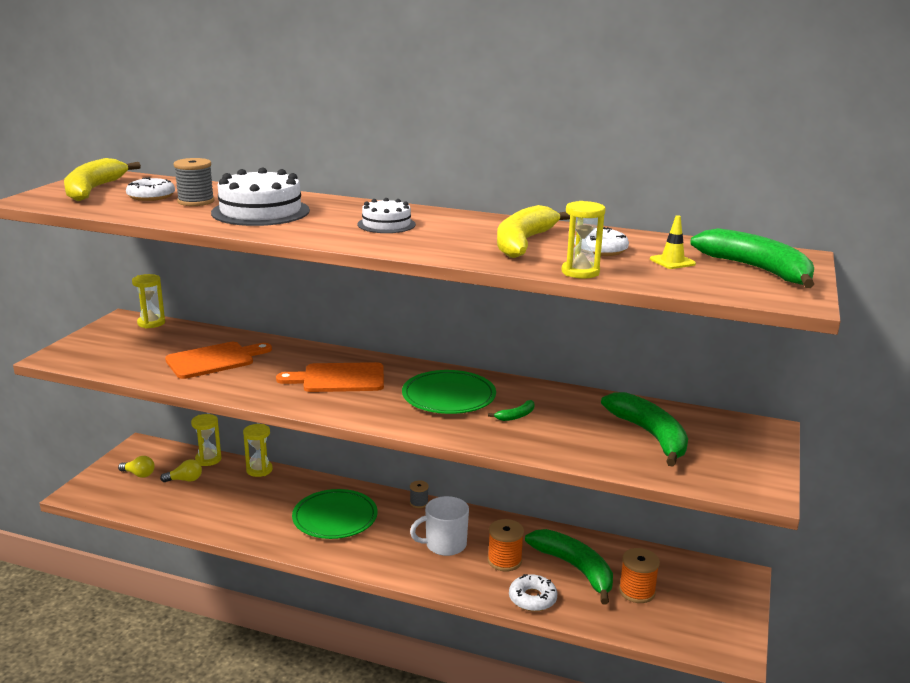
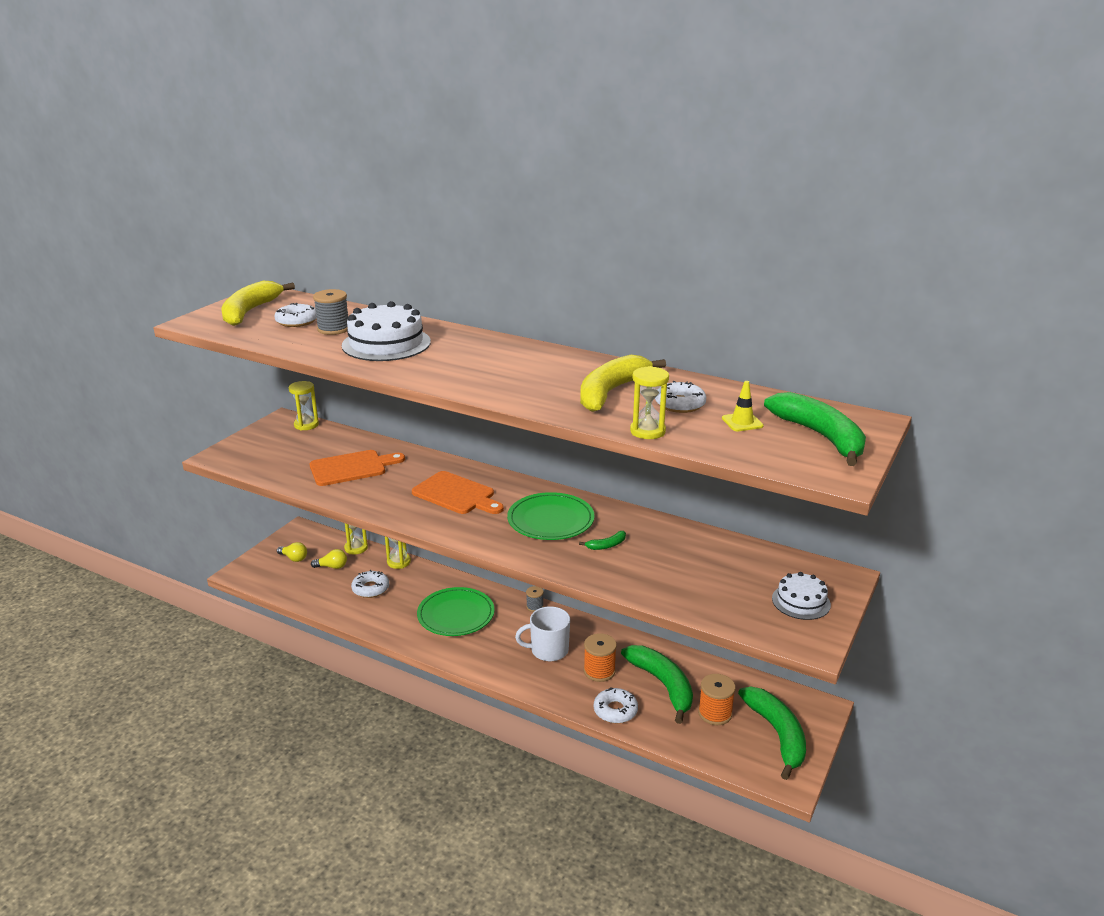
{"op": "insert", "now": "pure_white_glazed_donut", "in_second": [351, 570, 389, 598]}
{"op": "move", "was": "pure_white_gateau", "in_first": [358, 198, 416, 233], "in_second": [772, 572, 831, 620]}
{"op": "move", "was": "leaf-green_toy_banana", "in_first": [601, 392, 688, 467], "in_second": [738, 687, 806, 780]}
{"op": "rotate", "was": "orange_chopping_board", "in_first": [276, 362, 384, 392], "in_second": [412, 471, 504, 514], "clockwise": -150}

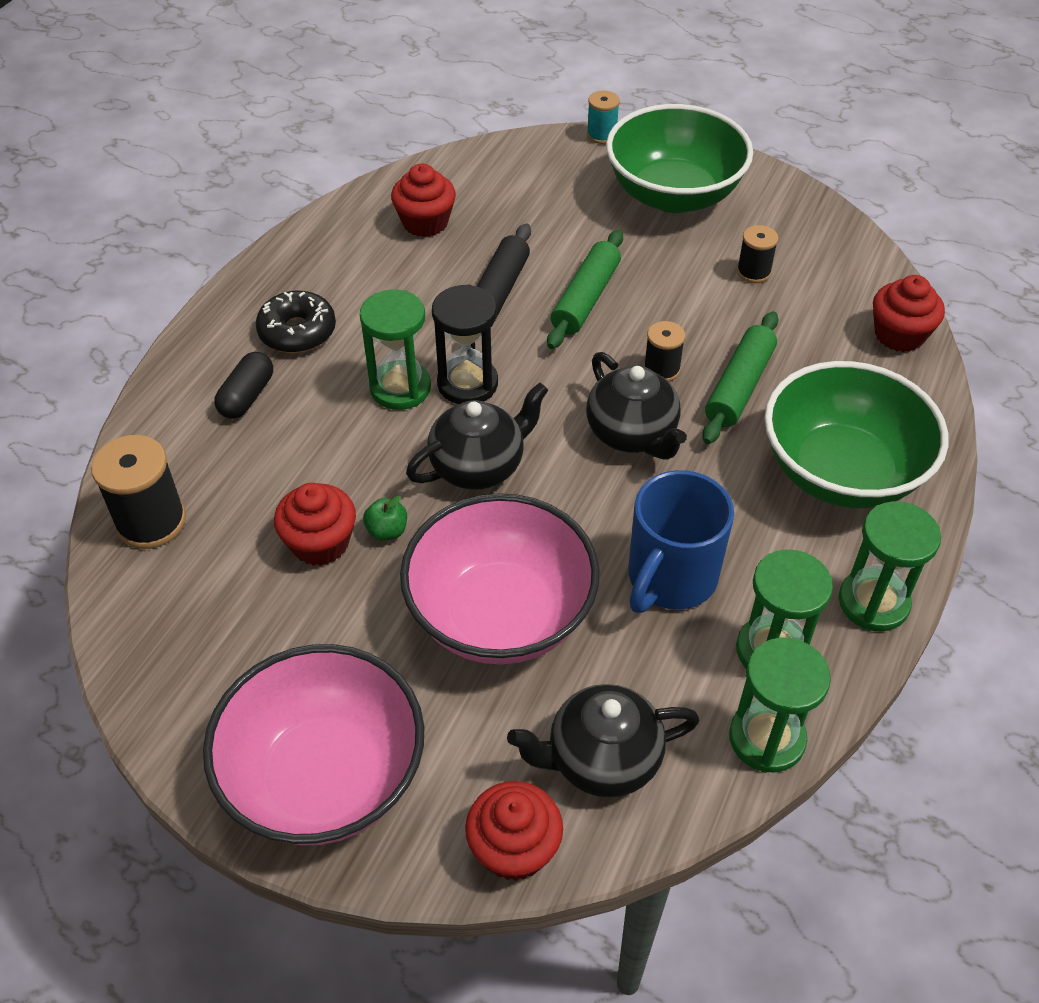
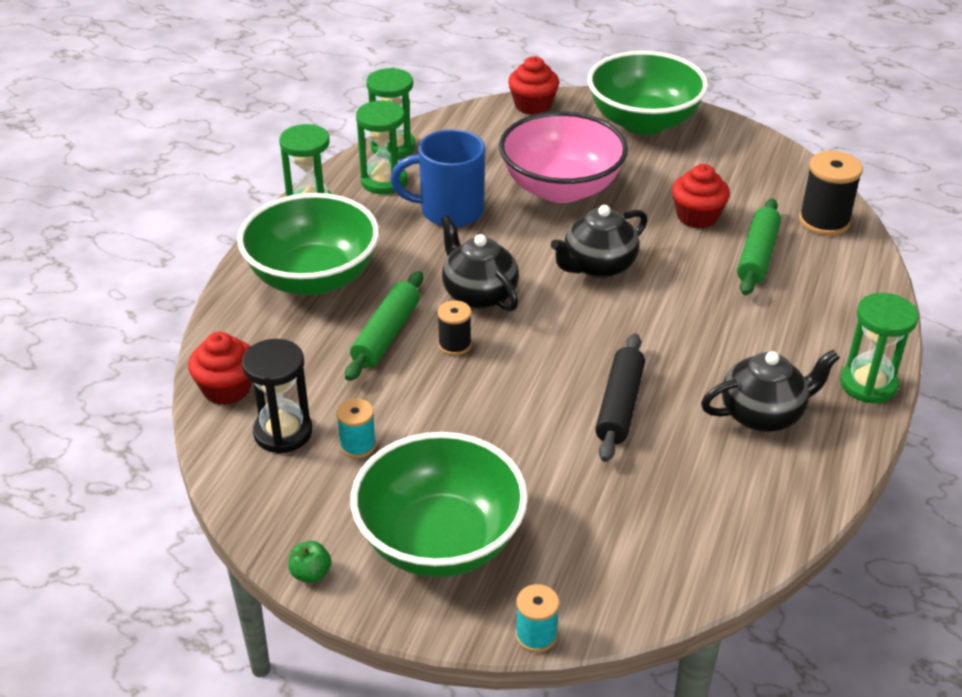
{"op": "delete", "was": "black_pill_shape", "in_first": [214, 352, 273, 419]}
{"op": "delete", "was": "black_glazed_donut", "in_first": [256, 291, 336, 353]}
{"op": "delete", "was": "red_cupcake", "in_first": [391, 164, 456, 237]}
{"op": "move", "was": "leaf-green_sandglass", "in_first": [360, 290, 431, 410], "in_second": [840, 293, 918, 403]}
{"op": "move", "was": "leaf-green_apple", "in_first": [363, 496, 407, 541], "in_second": [288, 541, 331, 583]}
{"op": "move", "was": "black_sandglass", "in_first": [432, 284, 498, 404], "in_second": [242, 339, 312, 454]}
{"op": "move", "was": "black_tea_pot", "in_first": [507, 684, 699, 798], "in_second": [701, 350, 840, 432]}
{"op": "move", "was": "leaf-green_pastry_roller", "in_first": [547, 230, 623, 349], "in_second": [737, 198, 781, 295]}
{"op": "recolor", "was": "pink_deep_dish", "now": "leaf-green_deep_dish", "in_first": [203, 644, 424, 845], "in_second": [588, 51, 708, 135]}
{"op": "recolor", "was": "black_reel_of_thread", "now": "aqua_reel_of_thread", "in_first": [737, 225, 778, 283], "in_second": [337, 399, 376, 458]}
{"op": "rotate", "was": "royal_blue_coffee_mug", "in_first": [628, 470, 734, 613], "in_second": [390, 129, 485, 227], "clockwise": -120}

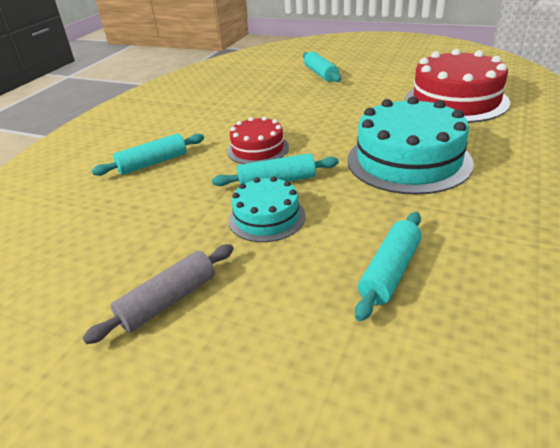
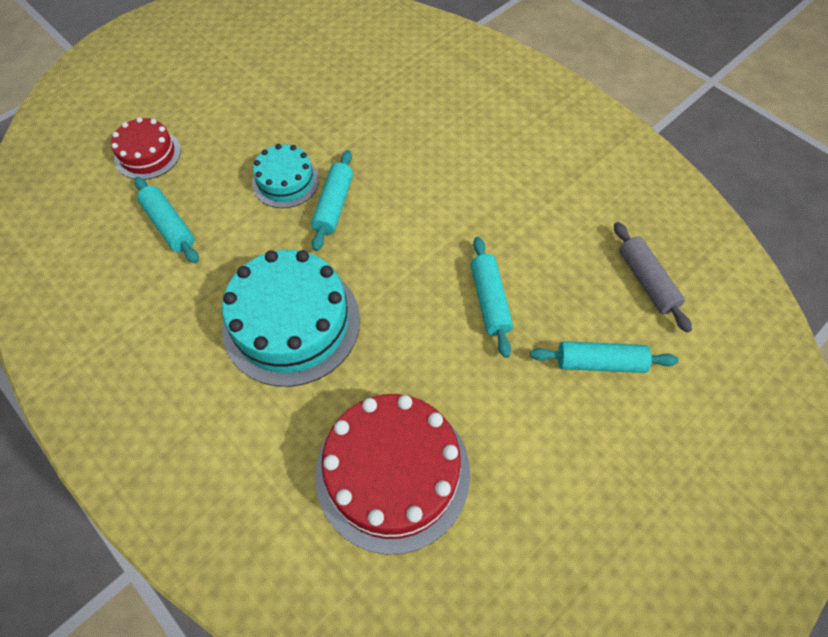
{"op": "move", "was": "ash-grey_pastry_roller", "in_first": [83, 244, 234, 344], "in_second": [614, 222, 692, 333]}
{"op": "move", "was": "aqua_pastry_roller", "in_first": [92, 133, 204, 176], "in_second": [471, 237, 513, 358]}
{"op": "move", "was": "red_gateau", "in_first": [227, 116, 289, 164], "in_second": [111, 117, 181, 180]}

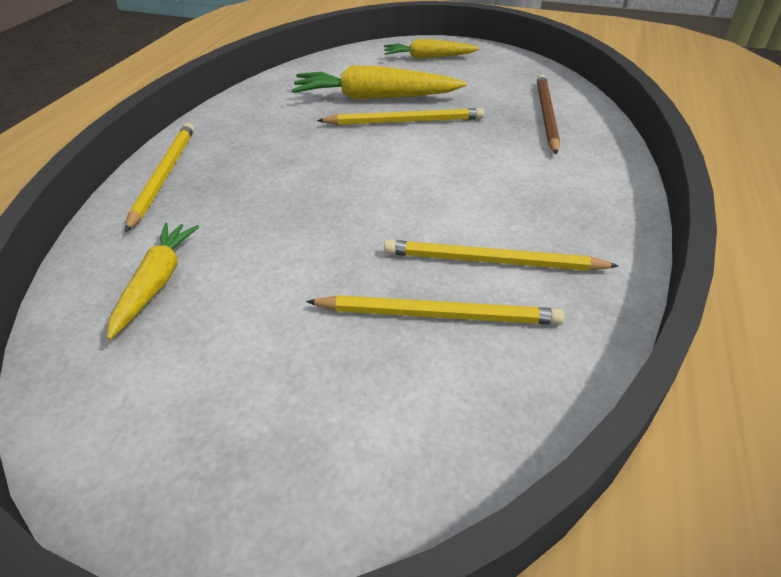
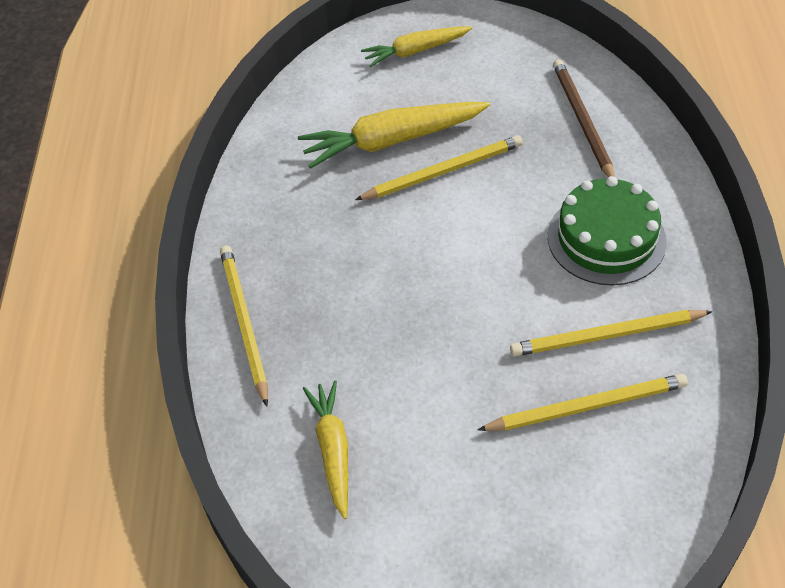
{"op": "insert", "now": "leaf-green_gateau", "in_second": [548, 176, 667, 286]}

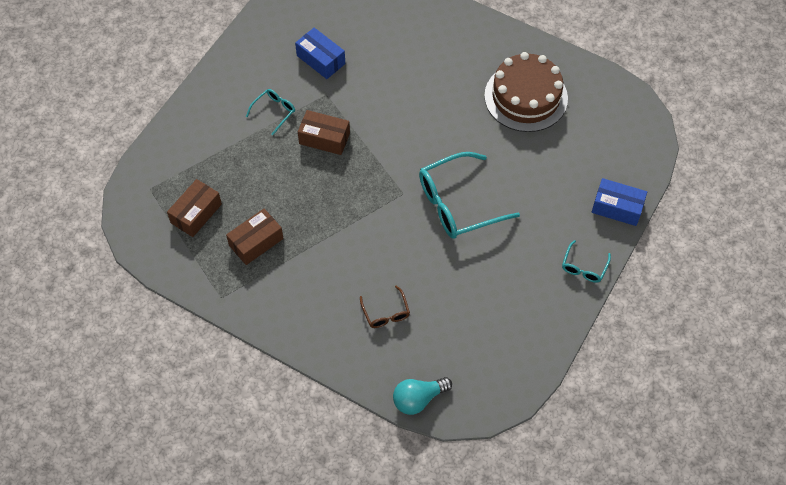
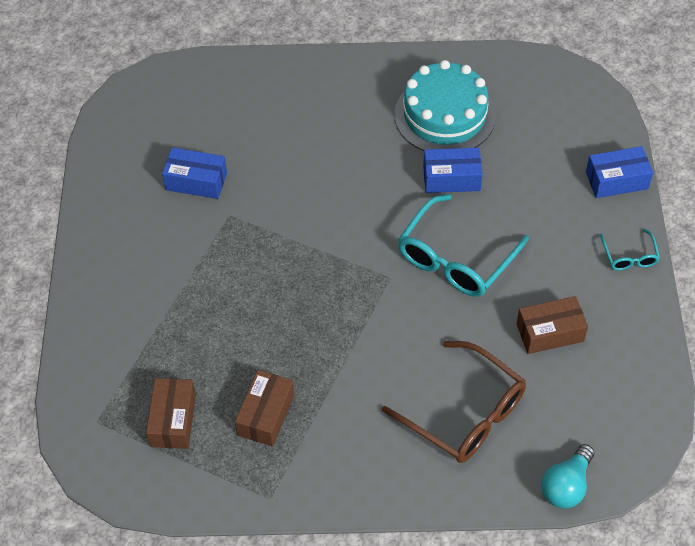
{"op": "delete", "was": "aqua_spectacles", "in_first": [246, 89, 295, 135]}
{"op": "insert", "now": "royal_blue_box", "in_second": [423, 148, 483, 193]}
{"op": "move", "was": "dark_brown_box", "in_first": [298, 110, 350, 155], "in_second": [516, 296, 588, 354]}
{"op": "recolor", "was": "dark_brown_gateau", "now": "aqua_gateau", "in_first": [484, 52, 568, 132], "in_second": [394, 60, 496, 151]}
{"op": "resize", "was": "dark_brown_spectacles", "in_first": [360, 285, 410, 328], "in_second": [382, 341, 526, 463], "ratio": 2.06}

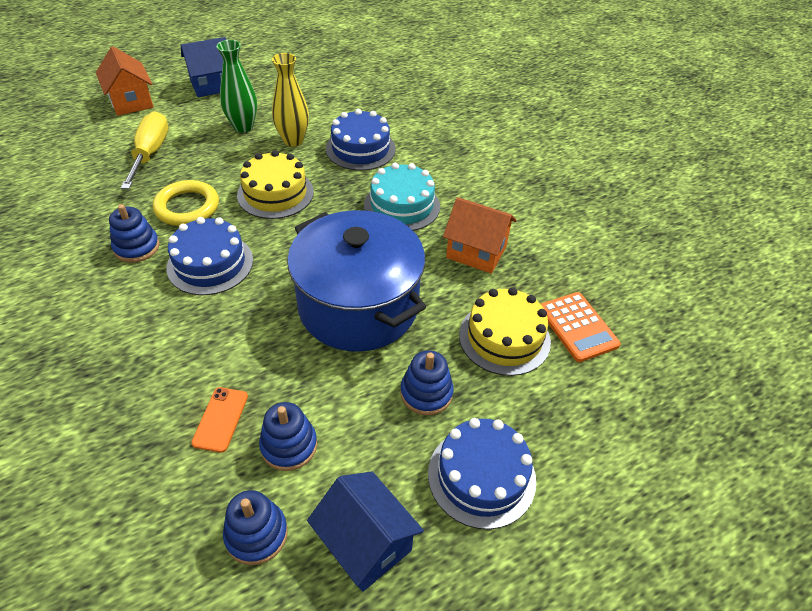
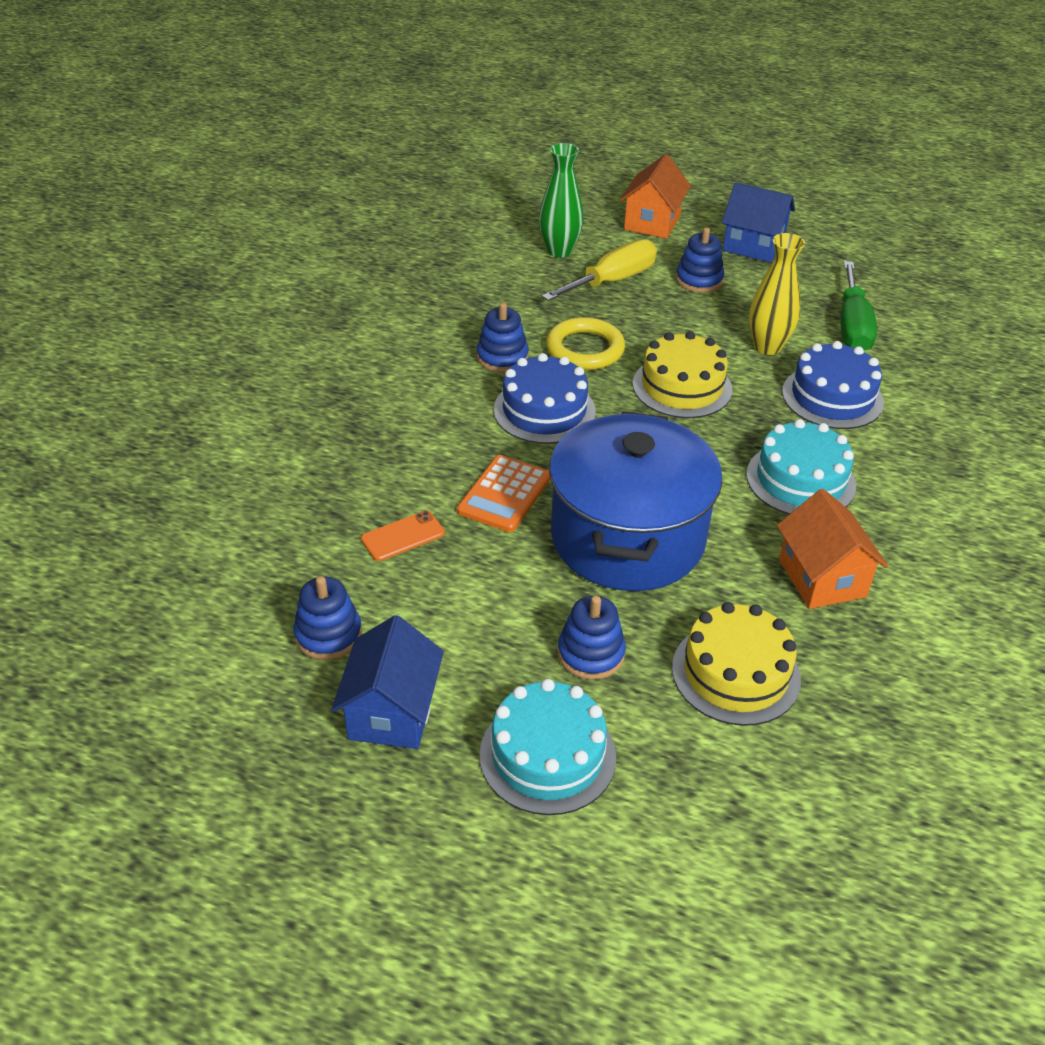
{"op": "insert", "now": "leaf-green_flat_screwdriver", "in_second": [841, 261, 877, 350]}
{"op": "move", "was": "leaf-green_tall_vase", "in_first": [216, 40, 257, 133], "in_second": [539, 143, 584, 258]}
{"op": "move", "was": "royal_blue_stacking_rings", "in_first": [259, 402, 317, 471], "in_second": [676, 227, 724, 293]}
{"op": "move", "was": "orange_calculator", "in_first": [541, 292, 621, 362], "in_second": [457, 455, 550, 532]}
{"op": "recolor", "was": "royal_blue_gateau", "now": "aqua_gateau", "in_first": [428, 418, 536, 529], "in_second": [480, 679, 616, 815]}

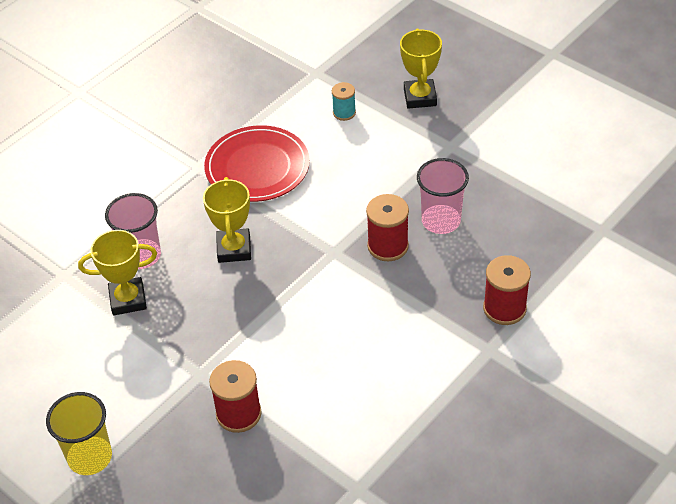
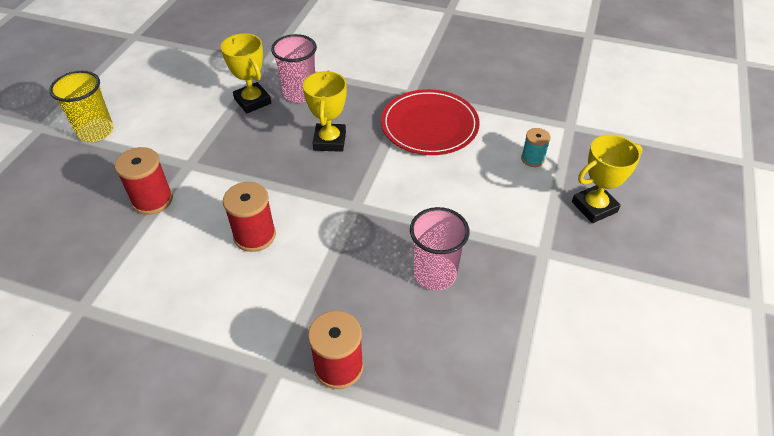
{"op": "move", "was": "red_reel_of_thread", "in_first": [366, 194, 409, 261], "in_second": [223, 182, 276, 252]}
{"op": "rotate", "was": "bright_yellow_award_cup", "in_first": [203, 177, 251, 263], "in_second": [303, 71, 347, 152], "clockwise": -60}

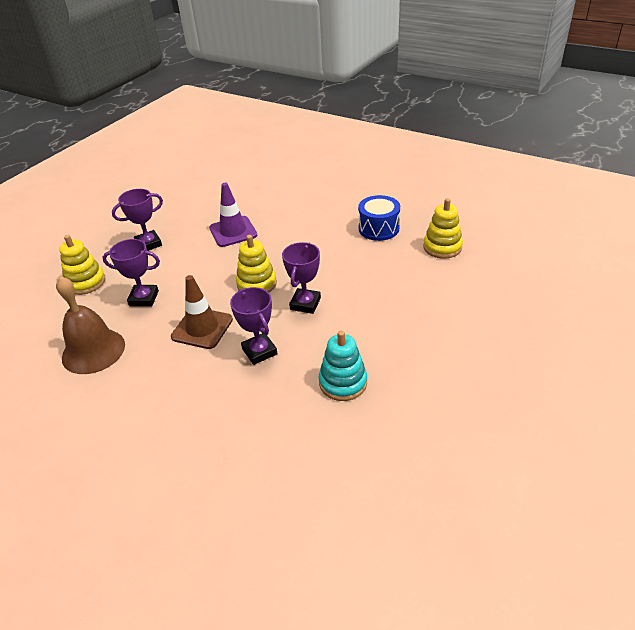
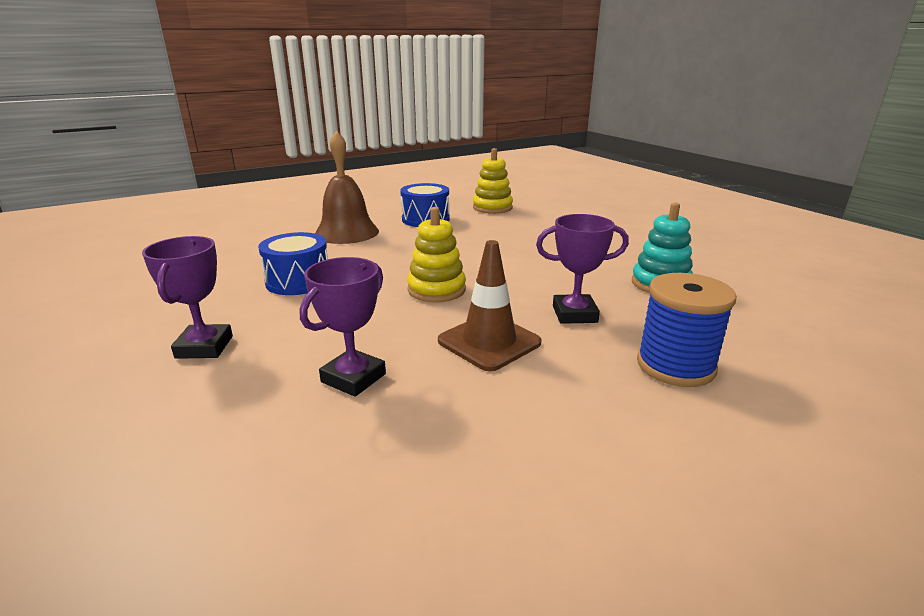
{"op": "delete", "was": "bright_yellow_stacking_rings", "in_first": [59, 235, 105, 295]}
{"op": "delete", "was": "violet_award_cup", "in_first": [282, 242, 321, 314]}
{"op": "insert", "now": "royal_blue_reel_of_thread", "in_second": [637, 273, 736, 387]}
{"op": "move", "was": "dark_brown_hand_bell", "in_first": [56, 276, 125, 374], "in_second": [315, 131, 379, 244]}
{"op": "replace", "was": "violet_road_cone", "now": "royal_blue_drum", "in_first": [209, 183, 257, 247], "in_second": [258, 232, 328, 295]}

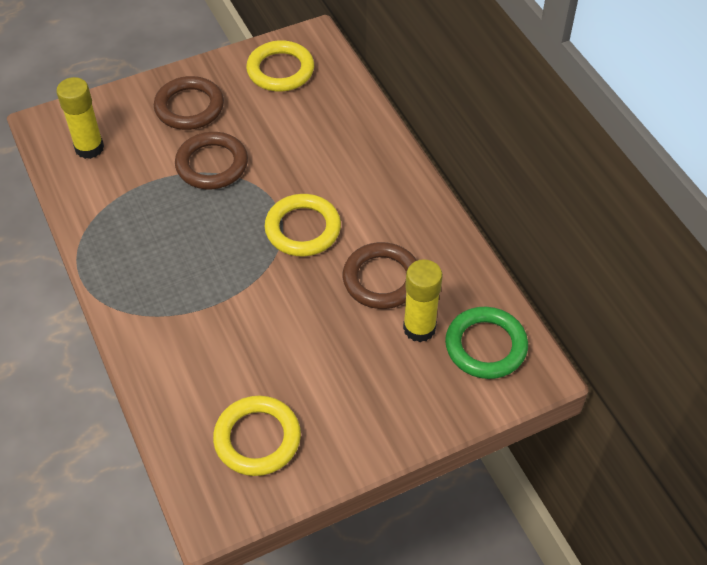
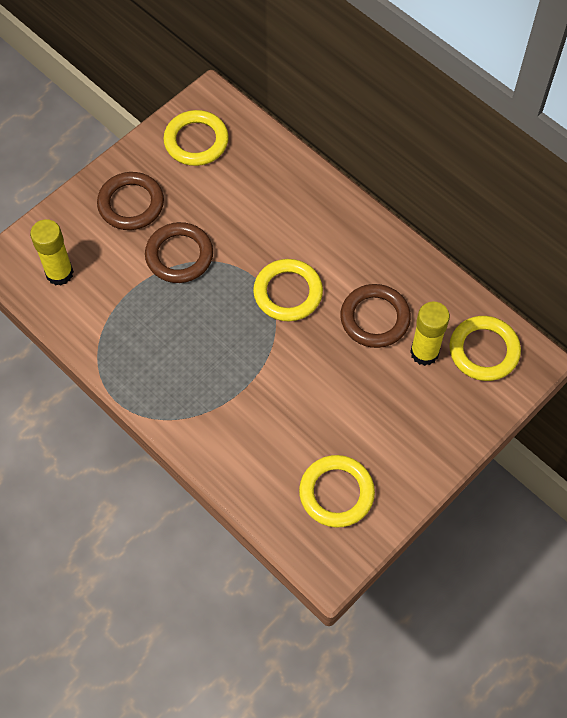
{"op": "recolor", "was": "leaf-green_ring", "now": "bright_yellow_ring", "in_first": [445, 307, 528, 379], "in_second": [449, 316, 521, 381]}

